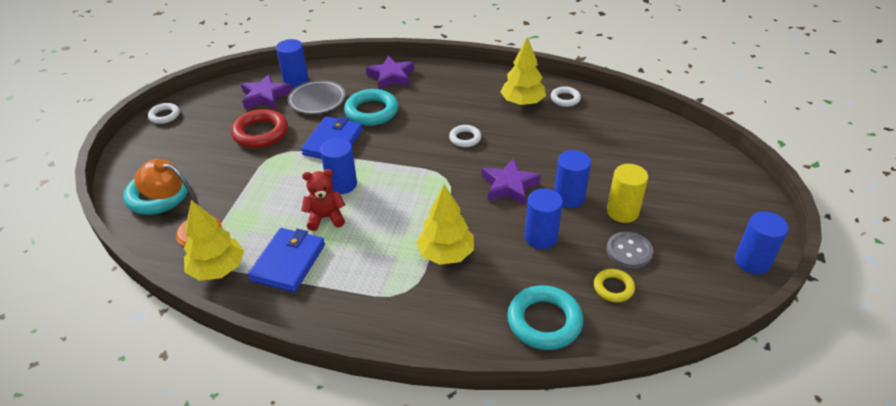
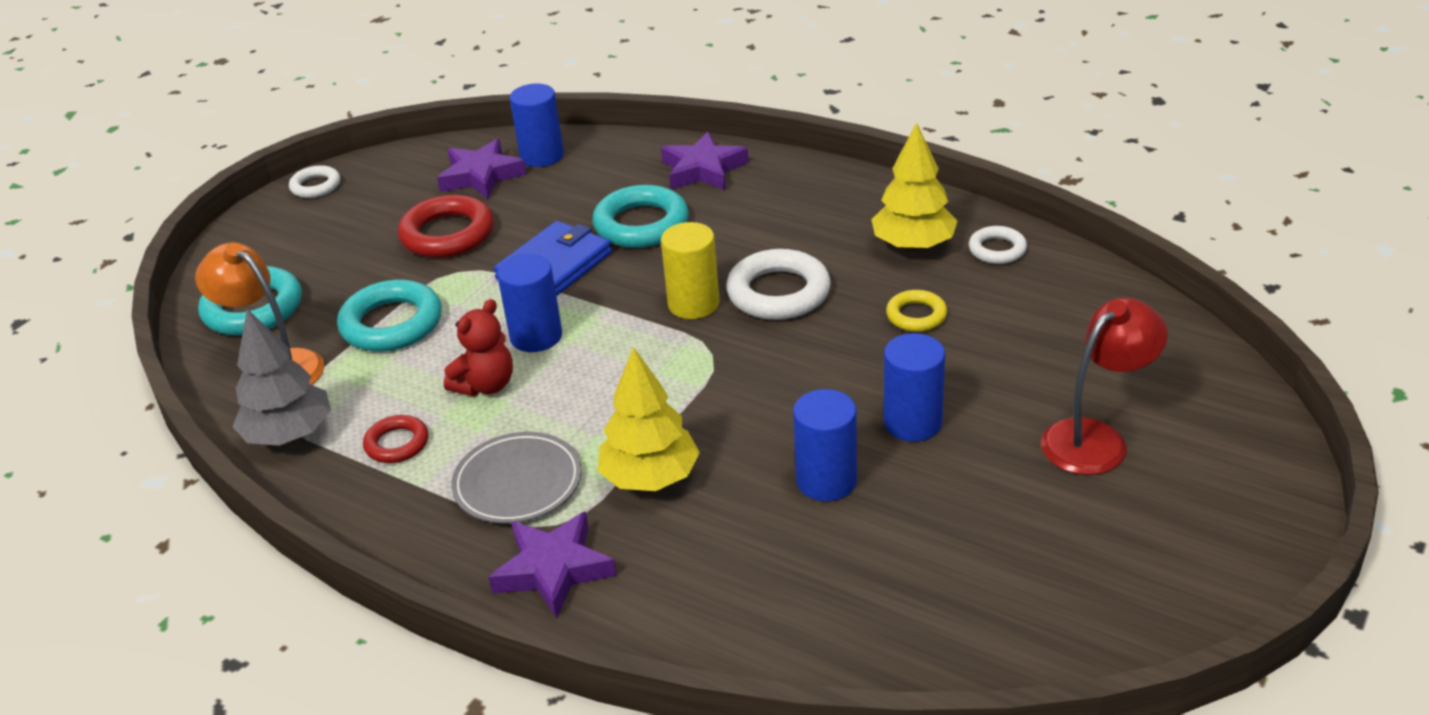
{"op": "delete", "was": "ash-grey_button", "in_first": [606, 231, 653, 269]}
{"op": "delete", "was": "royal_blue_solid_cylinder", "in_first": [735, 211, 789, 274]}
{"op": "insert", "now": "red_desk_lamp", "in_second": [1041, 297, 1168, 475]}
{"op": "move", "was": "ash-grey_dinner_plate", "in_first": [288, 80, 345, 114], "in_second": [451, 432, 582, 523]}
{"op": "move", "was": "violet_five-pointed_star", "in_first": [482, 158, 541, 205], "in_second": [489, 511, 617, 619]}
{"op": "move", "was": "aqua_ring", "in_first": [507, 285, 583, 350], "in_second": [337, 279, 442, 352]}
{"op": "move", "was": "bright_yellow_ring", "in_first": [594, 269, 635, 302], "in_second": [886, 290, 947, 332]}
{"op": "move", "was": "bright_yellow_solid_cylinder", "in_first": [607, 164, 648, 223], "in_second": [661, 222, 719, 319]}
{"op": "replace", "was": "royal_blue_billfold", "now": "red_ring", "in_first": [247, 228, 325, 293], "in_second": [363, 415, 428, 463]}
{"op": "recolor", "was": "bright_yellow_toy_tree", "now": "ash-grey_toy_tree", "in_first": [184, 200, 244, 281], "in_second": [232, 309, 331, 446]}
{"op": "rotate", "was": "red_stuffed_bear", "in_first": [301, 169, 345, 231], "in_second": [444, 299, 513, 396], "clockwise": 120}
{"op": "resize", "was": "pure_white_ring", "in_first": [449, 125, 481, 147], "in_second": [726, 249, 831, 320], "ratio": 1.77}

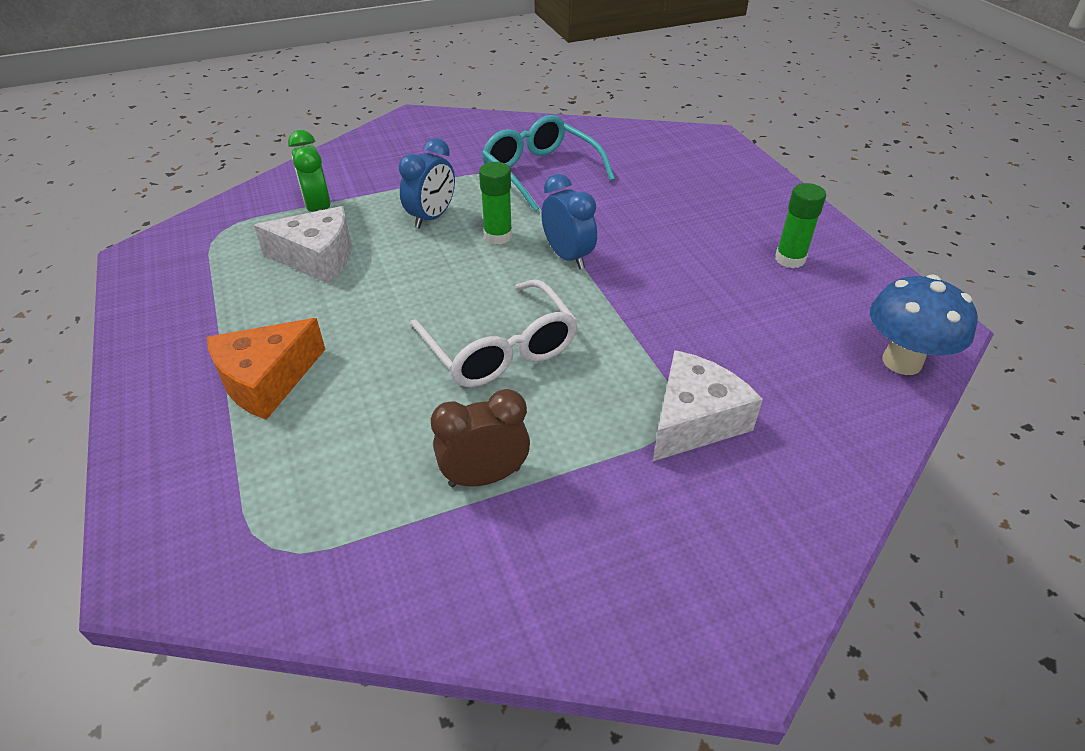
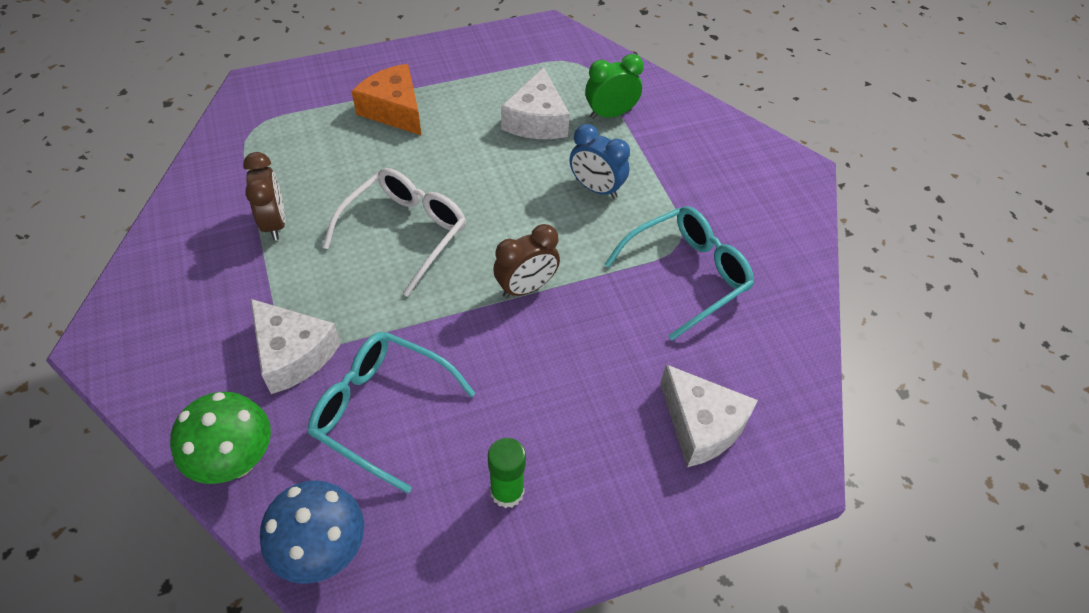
{"op": "delete", "was": "leaf-green_glue_stick", "in_first": [479, 162, 512, 245]}
{"op": "insert", "now": "leaf-green_mushroom", "in_second": [170, 392, 271, 484]}
{"op": "insert", "now": "aqua_spectacles", "in_second": [308, 332, 476, 494]}
{"op": "insert", "now": "pure_white_cheese", "in_second": [660, 364, 758, 467]}
{"op": "recolor", "was": "royal_blue_alarm_clock", "now": "dark_brown_alarm_clock", "in_first": [541, 174, 597, 269], "in_second": [493, 224, 560, 298]}
{"op": "rotate", "was": "pure_white_spectacles", "in_first": [410, 279, 578, 387], "in_second": [323, 168, 466, 296], "clockwise": 150}

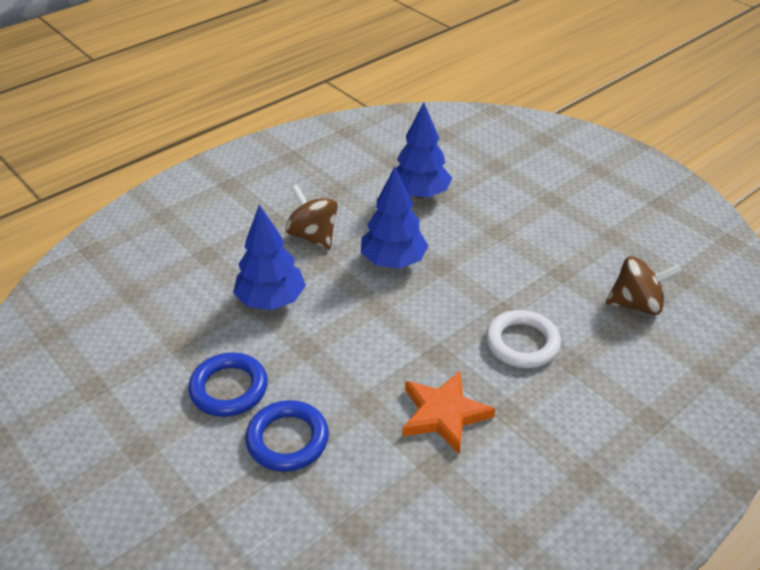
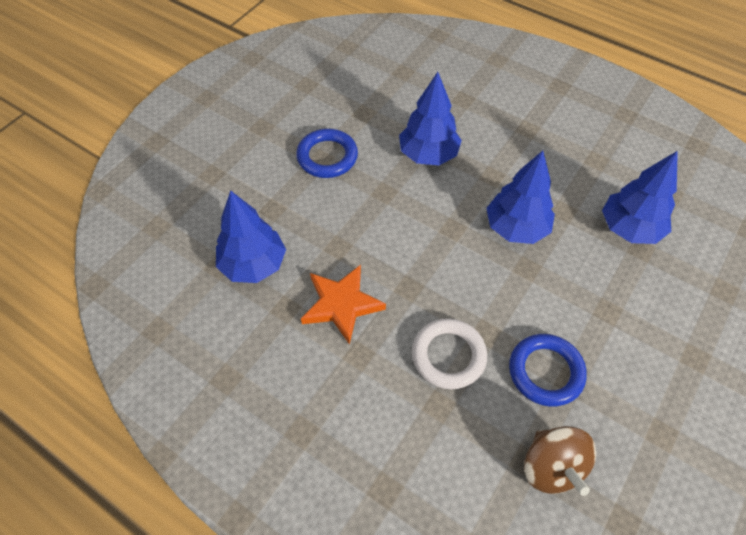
{"op": "delete", "was": "dark_brown_spinning_top", "in_first": [285, 185, 338, 250]}
{"op": "insert", "now": "royal_blue_toy_tree", "in_second": [216, 190, 286, 283]}
{"op": "move", "was": "royal_blue_ring", "in_first": [245, 400, 329, 472], "in_second": [509, 334, 587, 407]}

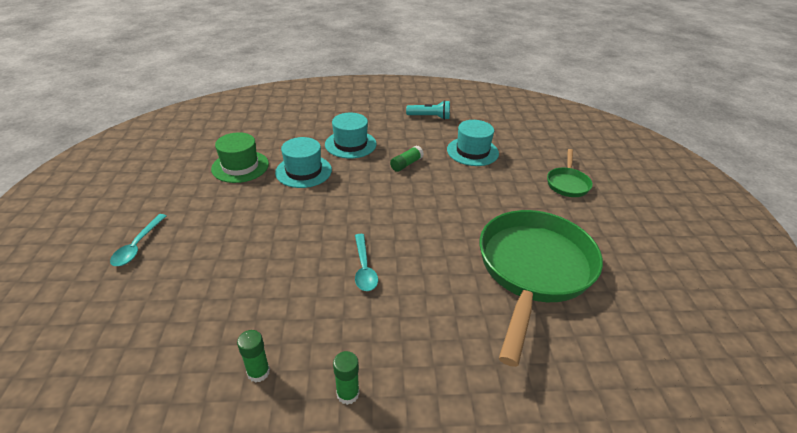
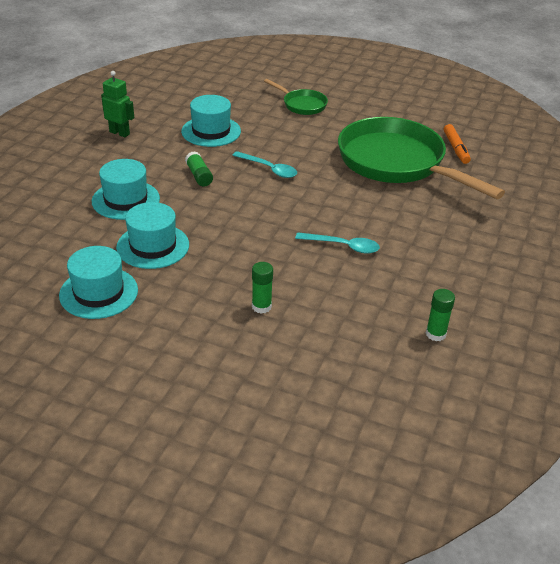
{"op": "insert", "now": "orange_marker_pen", "in_second": [444, 124, 471, 164]}
{"op": "move", "was": "aqua_spoon", "in_first": [110, 214, 166, 266], "in_second": [232, 151, 297, 178]}
{"op": "move", "was": "leaf-green_glue_stick", "in_first": [333, 351, 359, 405], "in_second": [252, 262, 273, 314]}
{"op": "replace", "was": "aqua_torch", "now": "leaf-green_toy_robot", "in_first": [406, 100, 450, 120], "in_second": [101, 71, 134, 137]}
{"op": "recolor", "was": "leaf-green_top_hat", "now": "aqua_top_hat", "in_first": [211, 132, 269, 183], "in_second": [59, 246, 138, 319]}

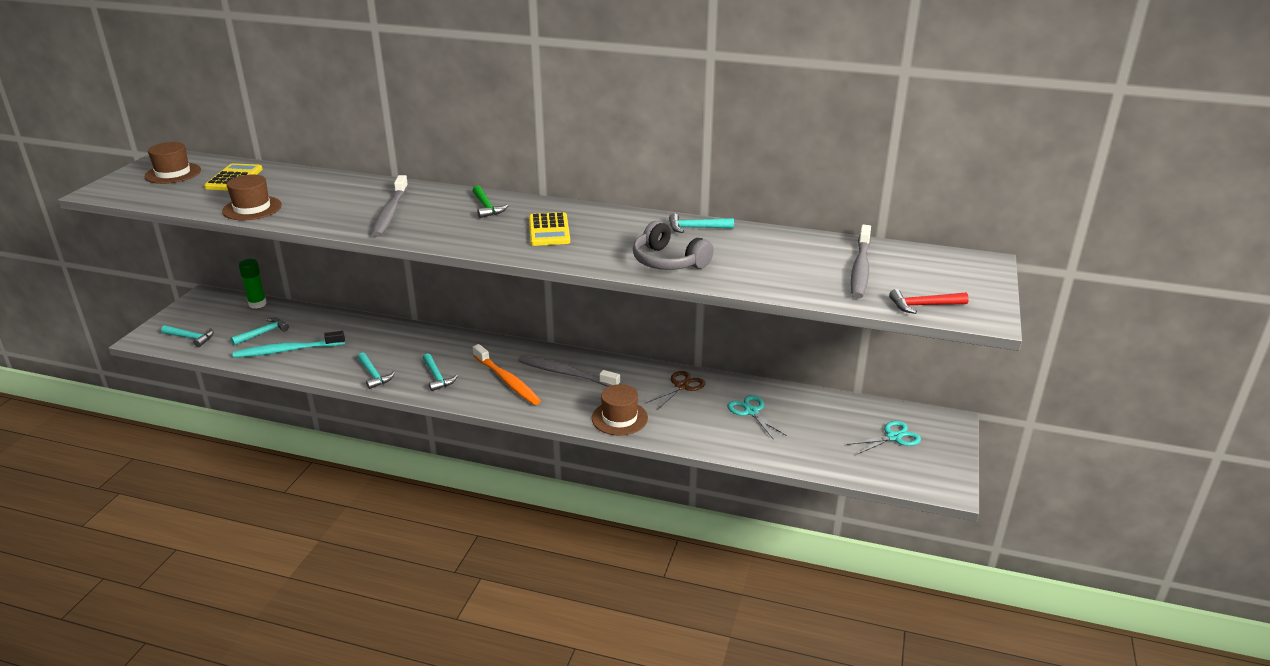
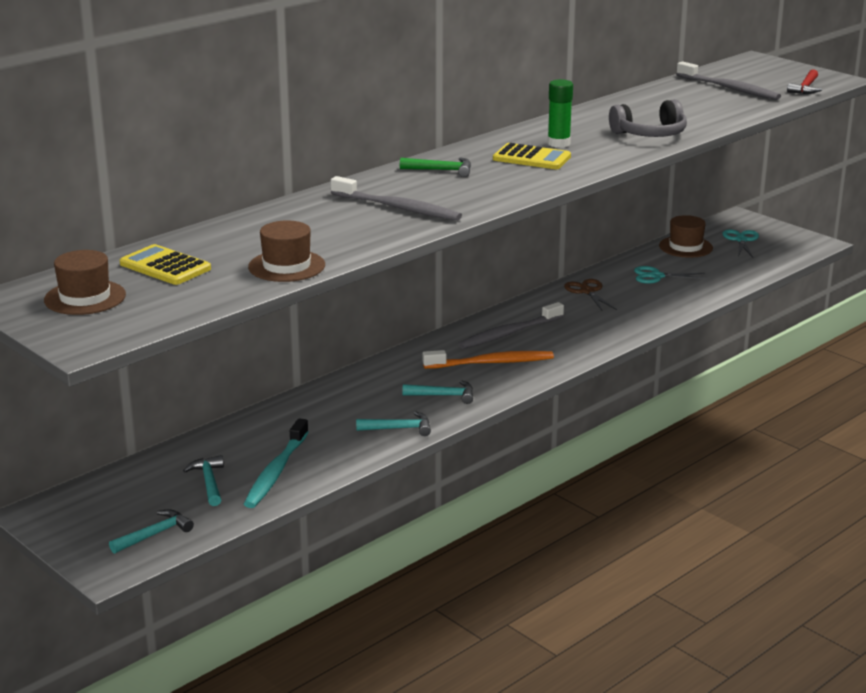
{"op": "delete", "was": "aqua_hammer", "in_first": [669, 213, 734, 233]}
{"op": "move", "was": "leaf-green_glue_stick", "in_first": [239, 259, 267, 309], "in_second": [547, 79, 573, 148]}
{"op": "move", "was": "dark_brown_top_hat", "in_first": [592, 384, 648, 435], "in_second": [659, 215, 713, 258]}

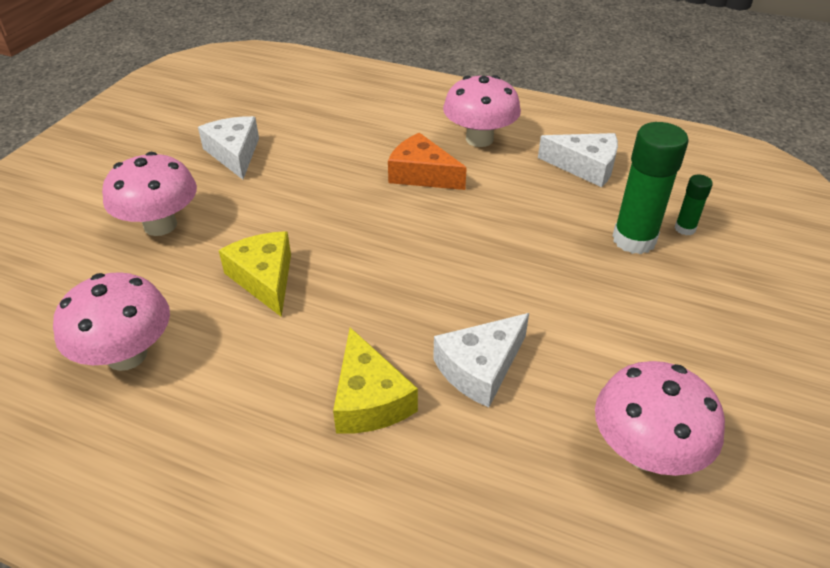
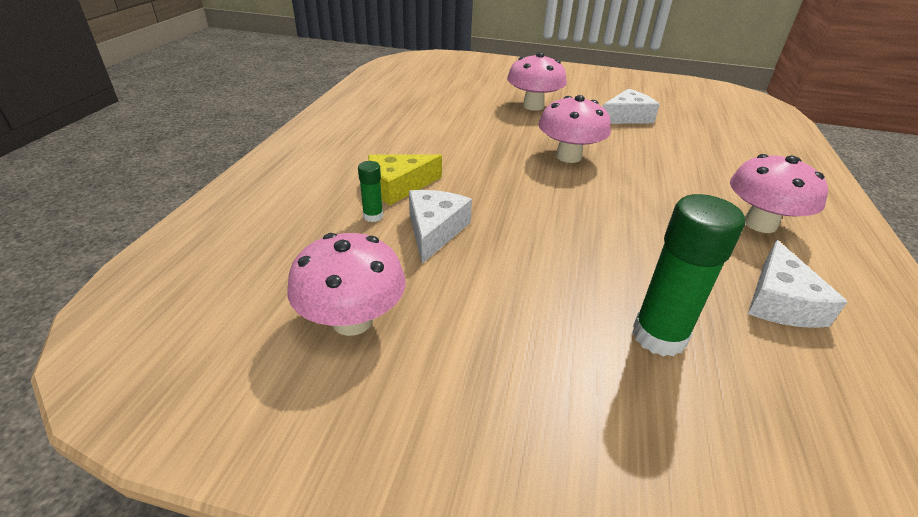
{"op": "delete", "was": "bright_yellow_cheese", "in_first": [219, 231, 291, 317]}
{"op": "delete", "was": "orange_cheese", "in_first": [388, 133, 467, 190]}
{"op": "move", "was": "pink_mushroom", "in_first": [53, 272, 170, 371], "in_second": [538, 95, 611, 163]}
{"op": "move", "was": "leaf-green_glue_stick", "in_first": [675, 174, 713, 235], "in_second": [358, 161, 383, 222]}
{"op": "rotate", "was": "pure_white_cheese", "in_first": [433, 313, 529, 407], "in_second": [409, 190, 472, 264], "clockwise": 60}

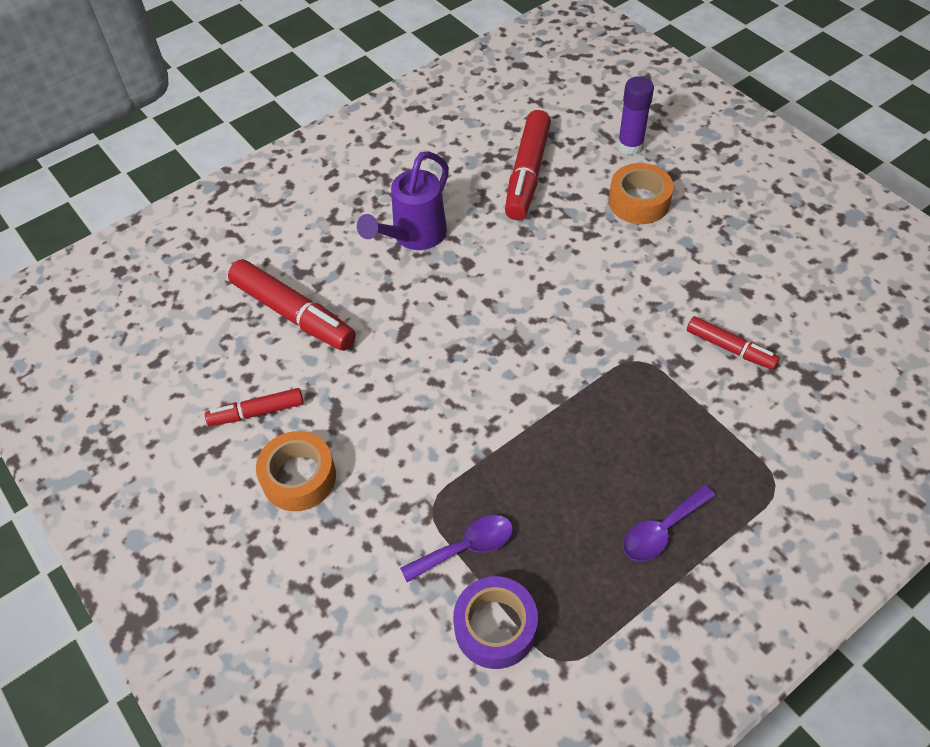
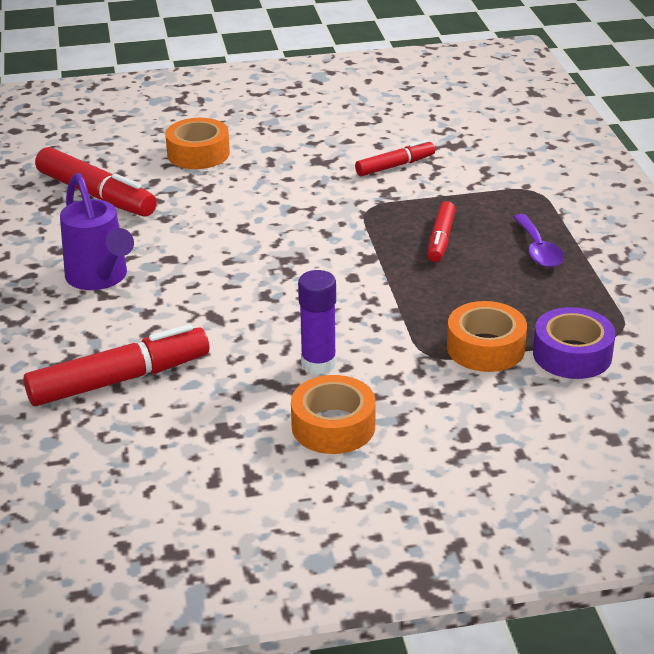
{"op": "move", "was": "red_marker_pen", "in_first": [205, 388, 304, 426], "in_second": [427, 201, 456, 262]}
{"op": "move", "was": "violet_glue_stick", "in_first": [618, 76, 654, 155], "in_second": [298, 270, 336, 375]}
{"op": "replace", "was": "violet_spoon", "now": "orange_roll_of_tape", "in_first": [400, 515, 513, 582], "in_second": [447, 301, 527, 372]}

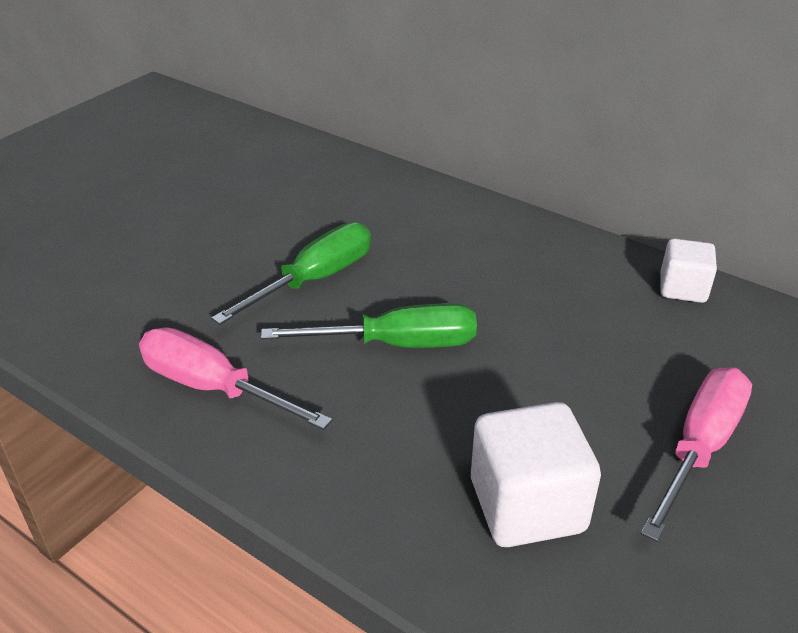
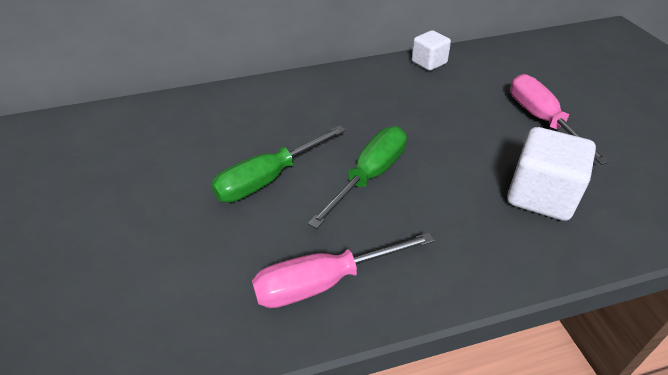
{"op": "rotate", "was": "leaf-green_flat_screwdriver", "in_first": [211, 222, 371, 325], "in_second": [211, 126, 346, 202], "clockwise": -120}

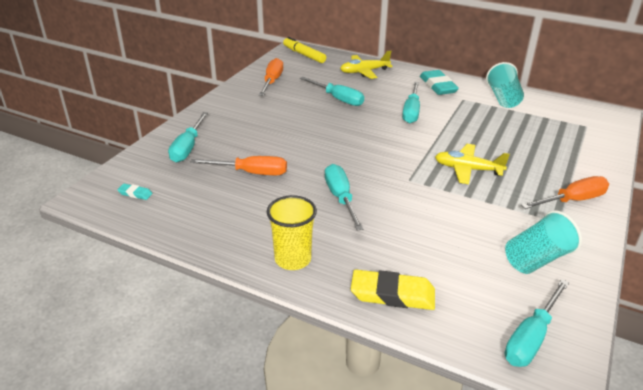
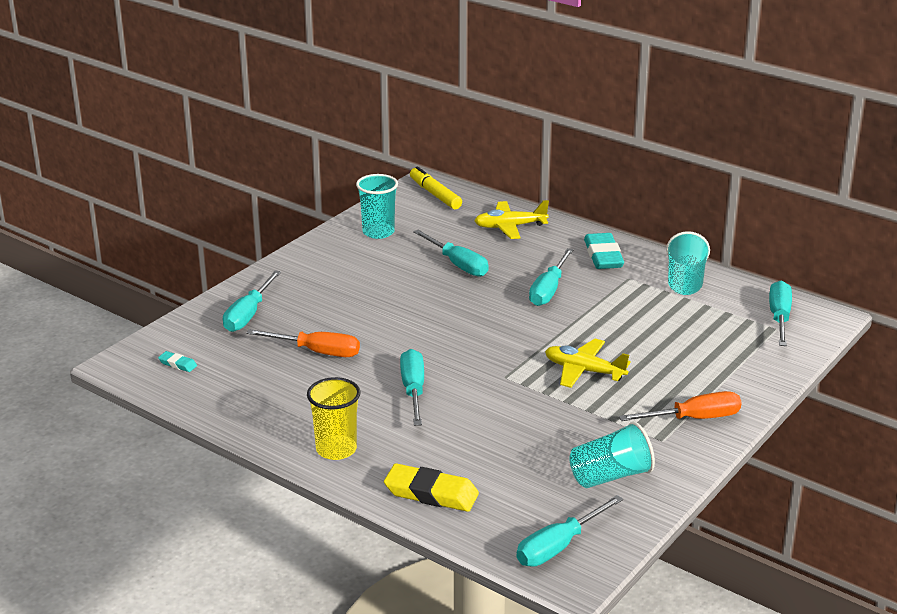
{"op": "insert", "now": "aqua_flat_screwdriver", "in_second": [769, 280, 792, 346]}
{"op": "replace", "was": "orange_flat_screwdriver", "now": "aqua_beaker", "in_first": [259, 58, 283, 96], "in_second": [356, 174, 398, 239]}

